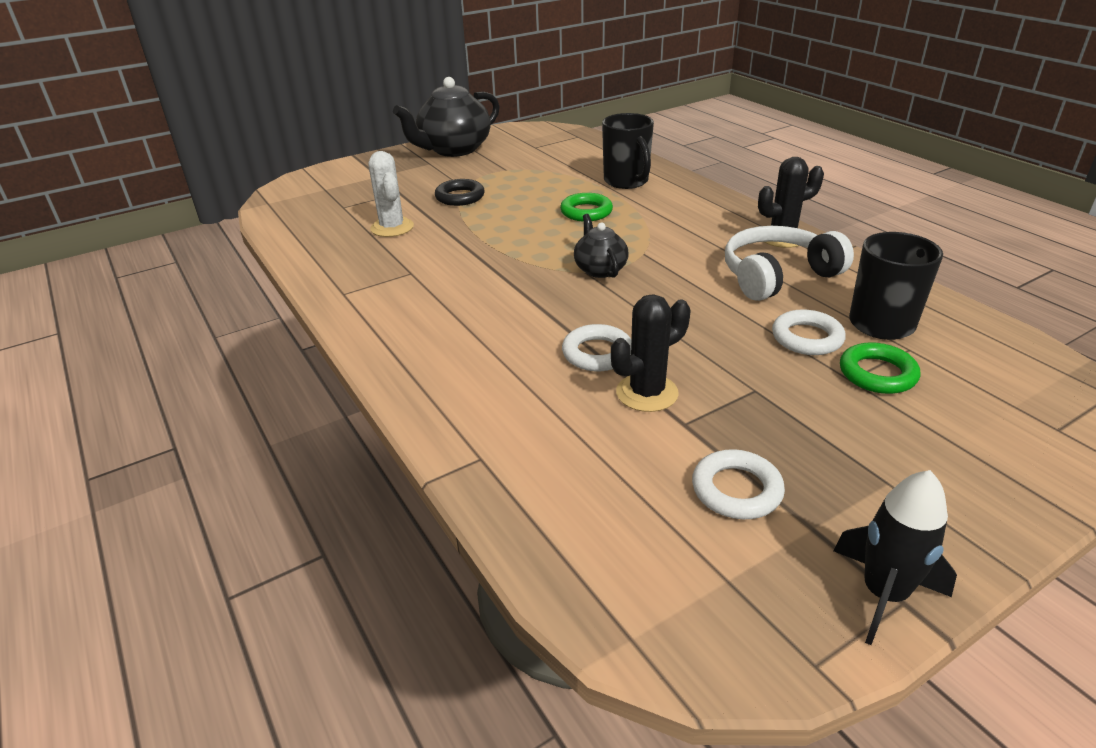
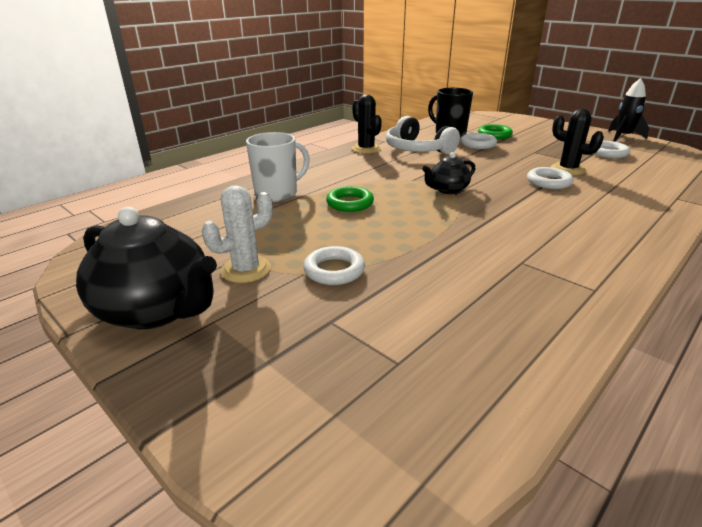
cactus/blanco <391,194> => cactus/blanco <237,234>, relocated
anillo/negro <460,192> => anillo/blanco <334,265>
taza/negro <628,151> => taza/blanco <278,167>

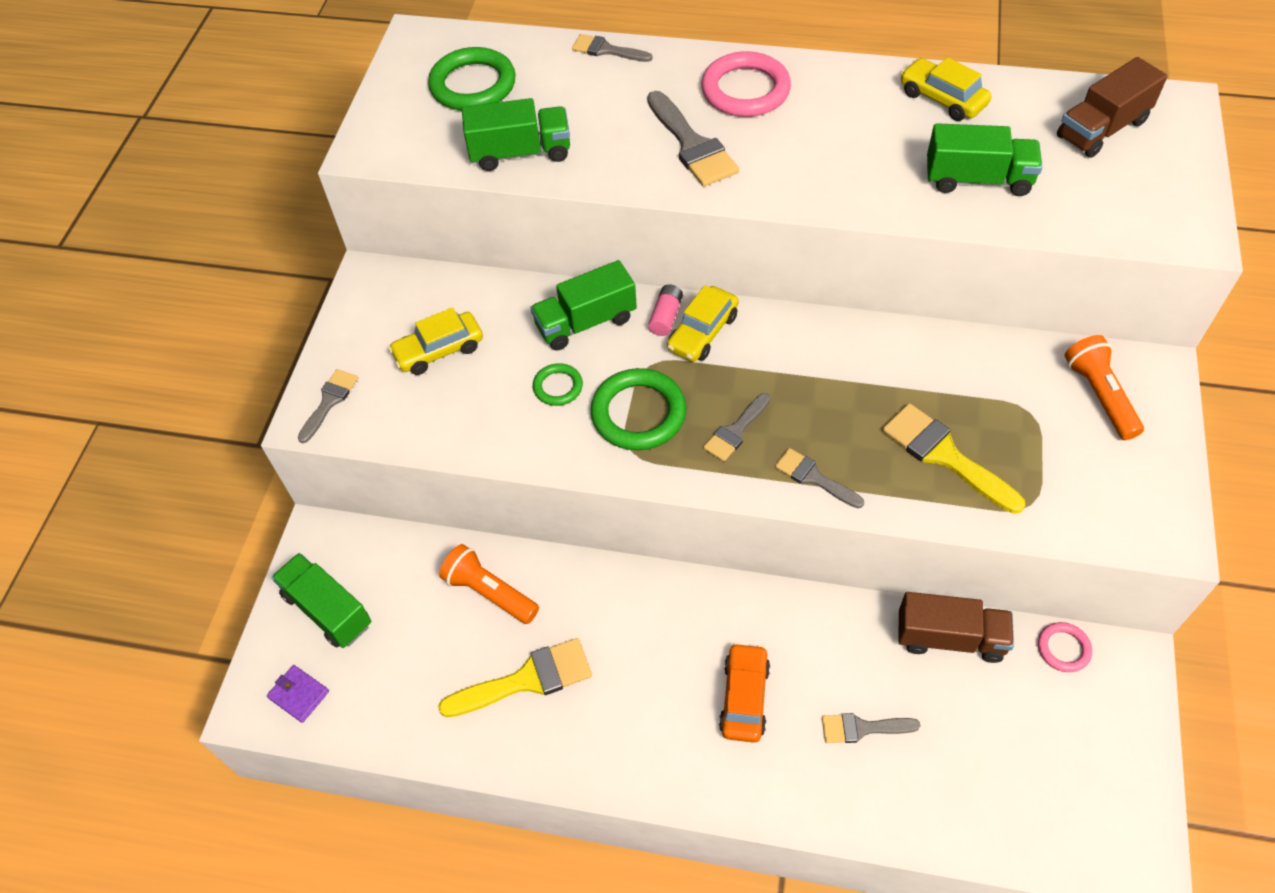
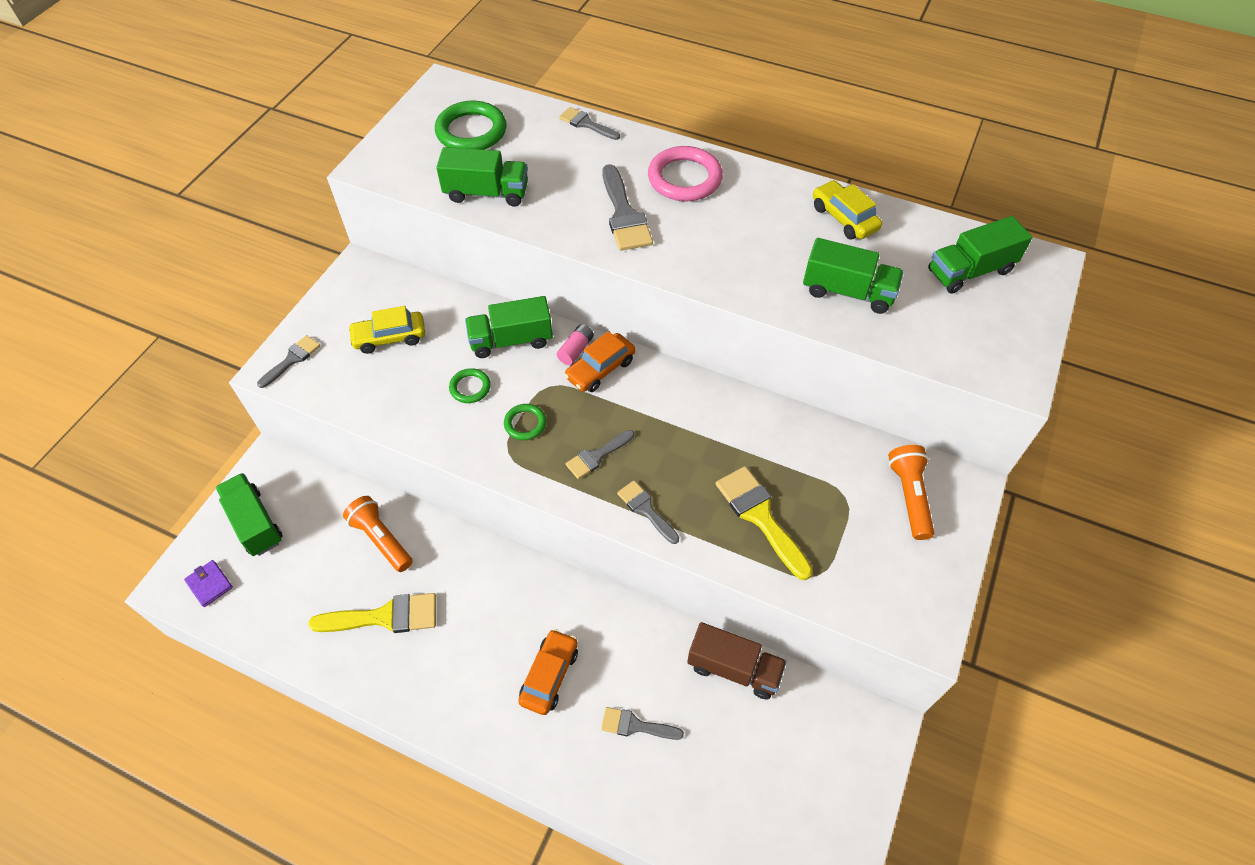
anillo/verde <638,409> => anillo/verde <525,422>, x0.54
coche/amarillo <703,323> => coche/naranja <599,361>
anillo/rosa <1065,647> => nothing
camión/marrón <1112,107> => camión/verde <980,255>

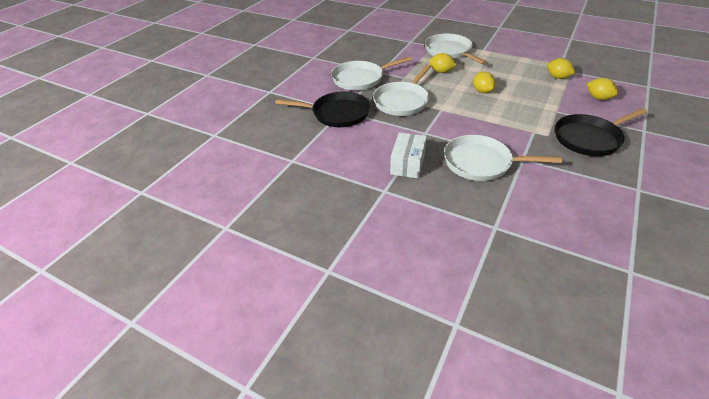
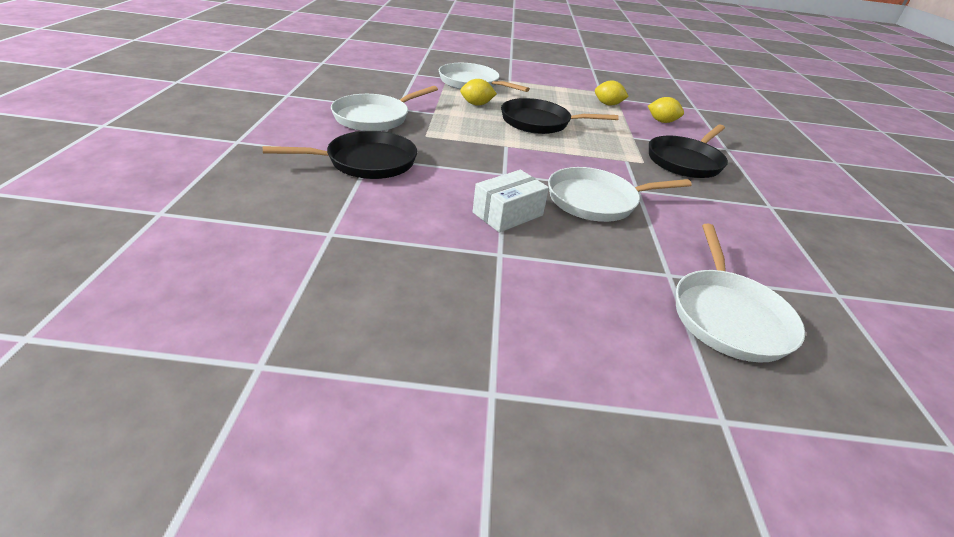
sartén/blanco <402,90> => sartén/blanco <740,293>, relocated
caja/blanco <408,155> => caja/blanco <511,201>, 60 degrees clockwise
limón/amarillo <484,82> => sartén/negro <560,116>

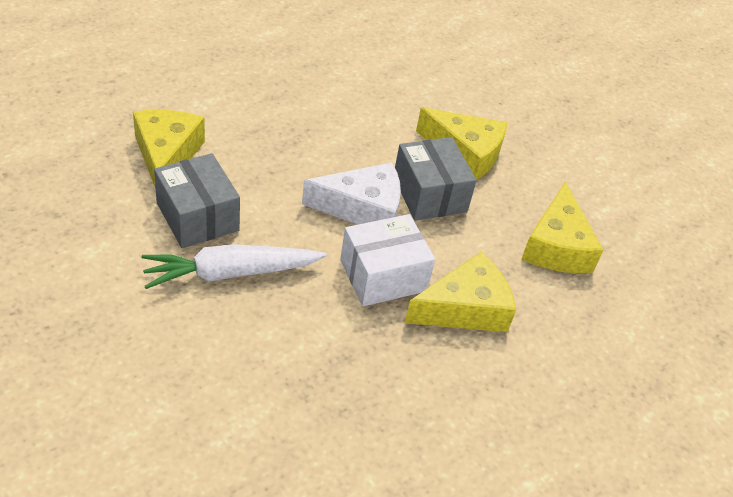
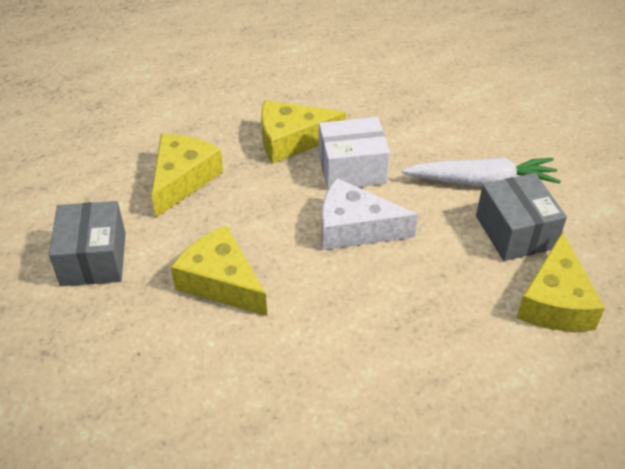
caja/gris <436,179> => caja/gris <87,243>, relocated

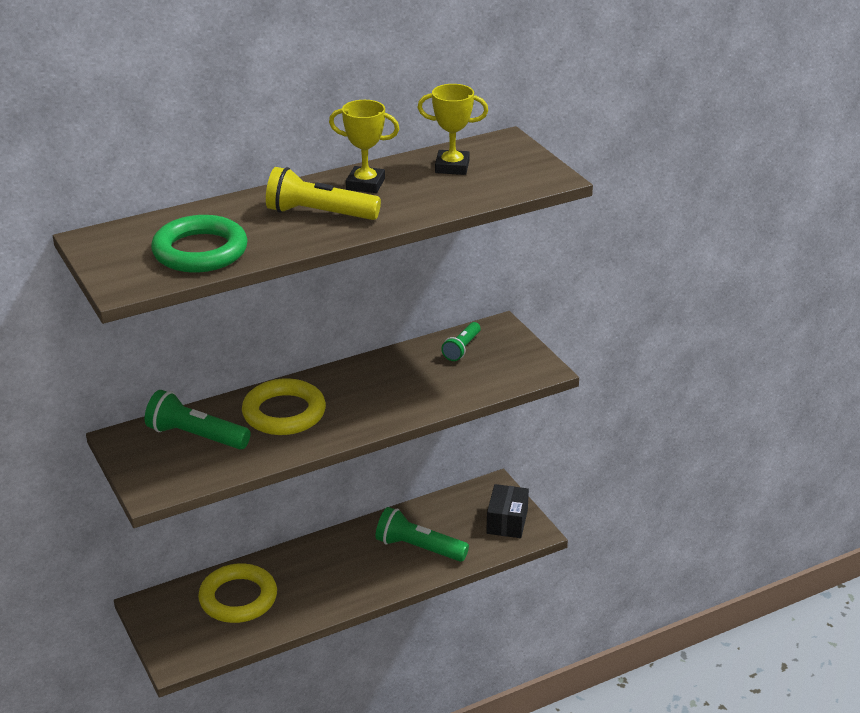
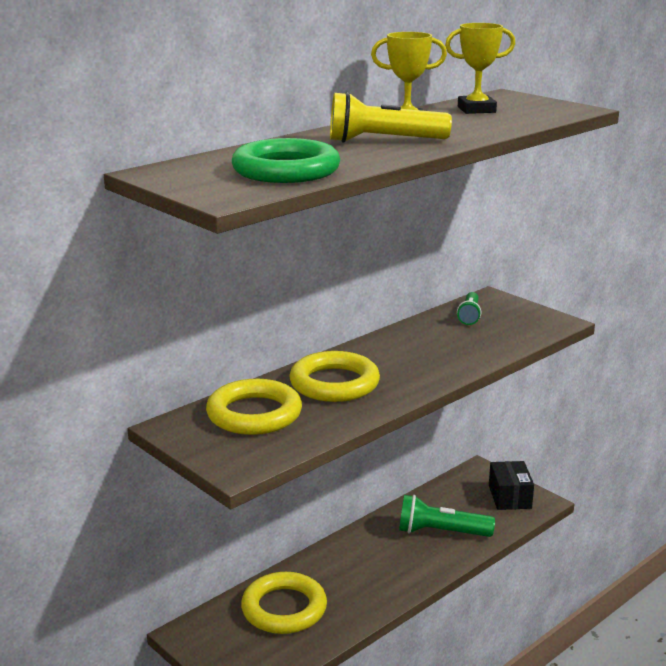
lámpara de mano/verde <198,420> => anillo/amarillo <254,407>

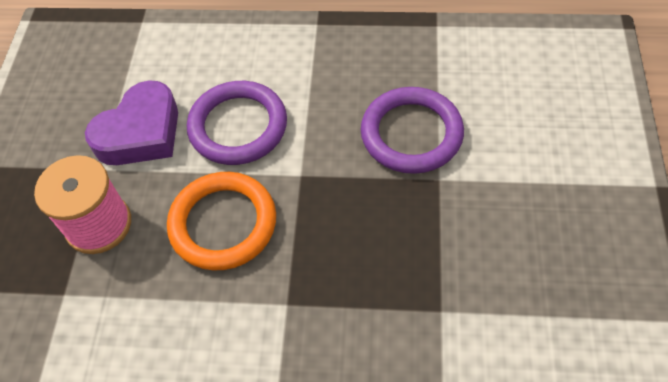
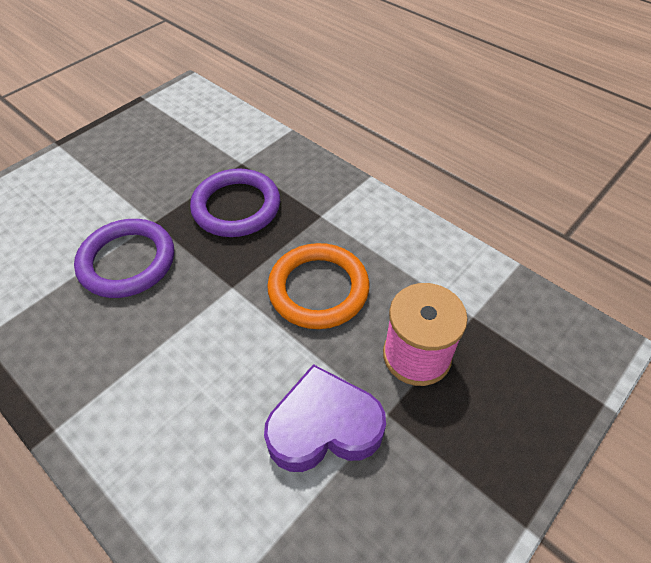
anillo/morado <237,123> => anillo/morado <235,203>, relocated

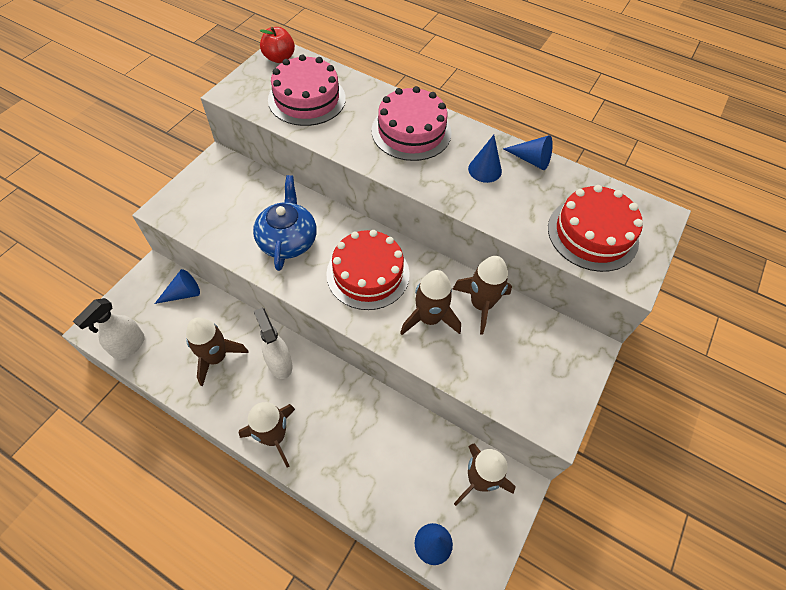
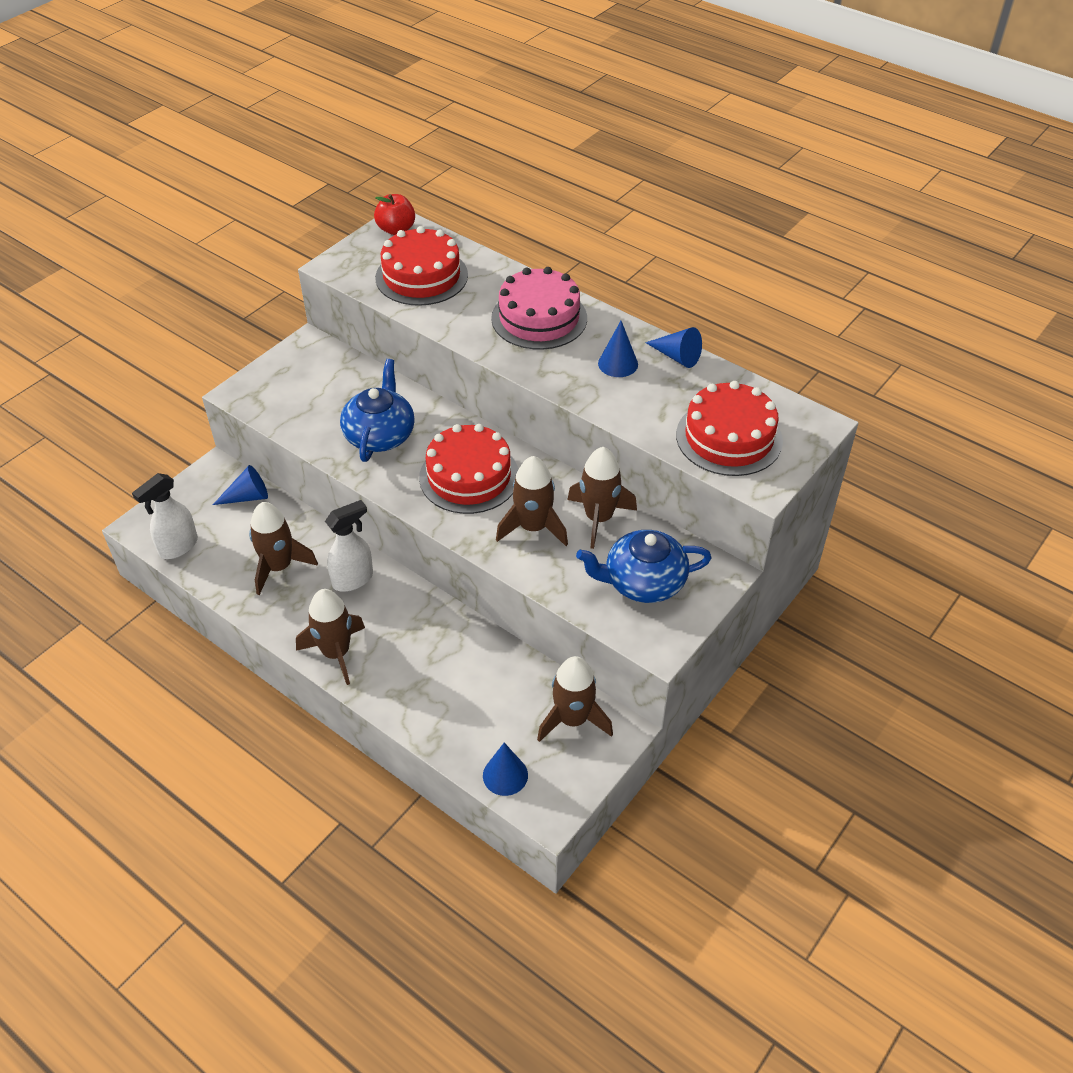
pulverizador/blanco <273,343> => pulverizador/blanco <349,546>, 75 degrees clockwise
tarta/rosa <307,90> => tarta/rojo <421,266>
nothing => tetera/azul <644,566>

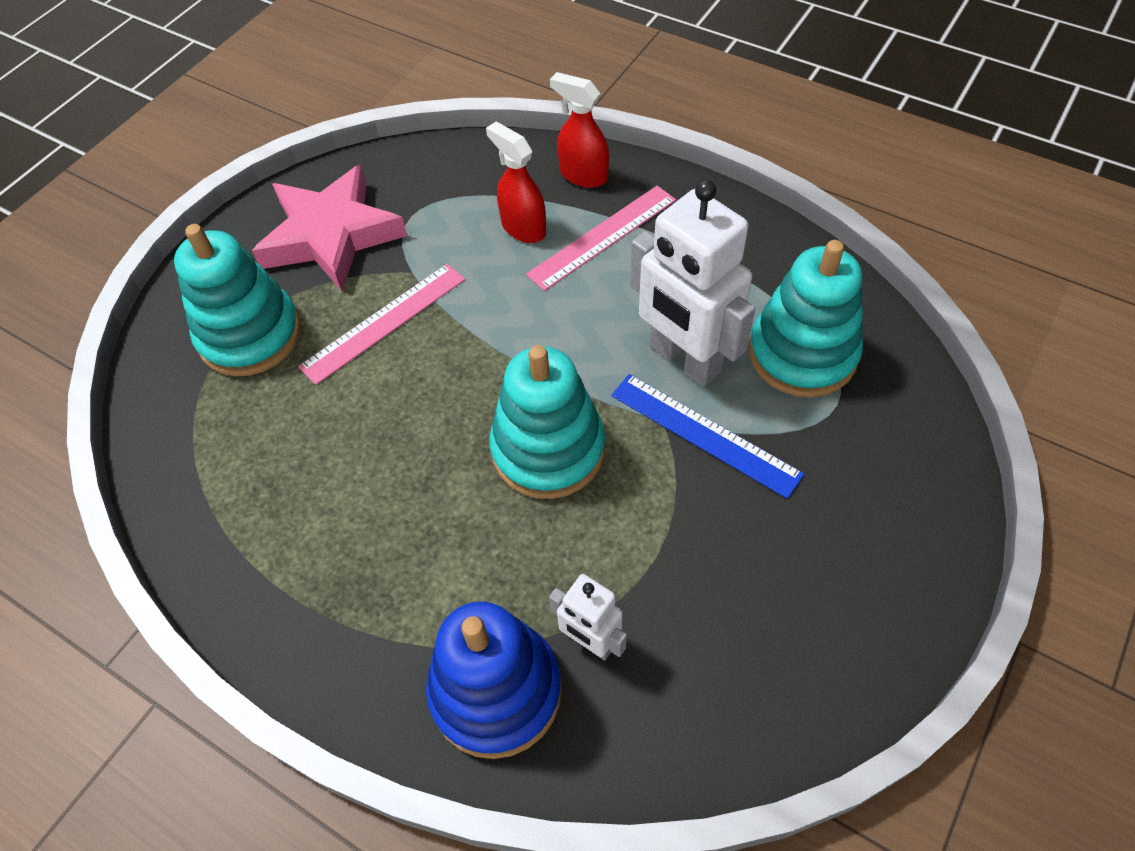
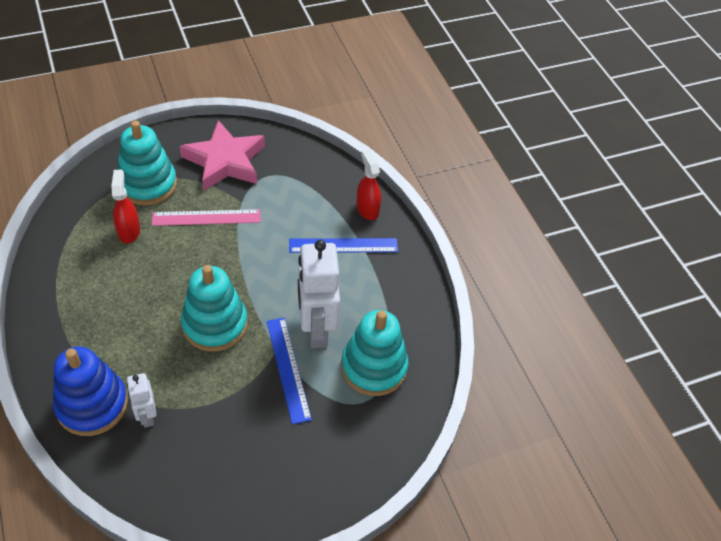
pulverizador/rojo <516,182> => pulverizador/rojo <125,206>, relocated
regla/rosa <601,238> => regla/azul <343,245>

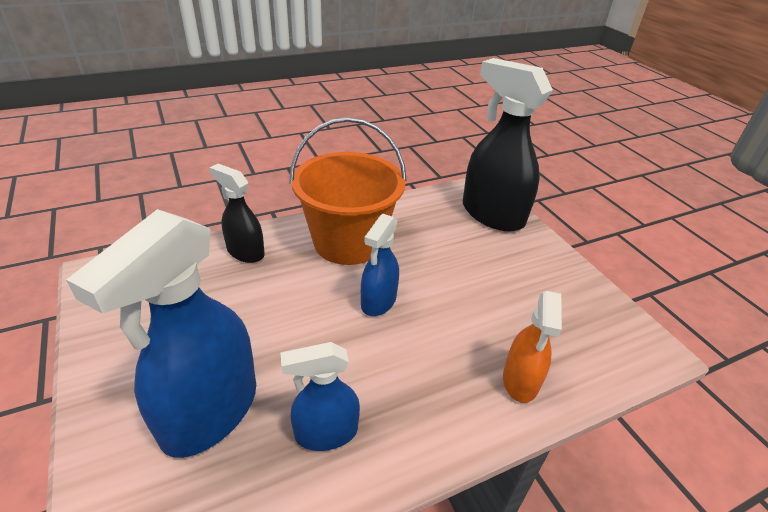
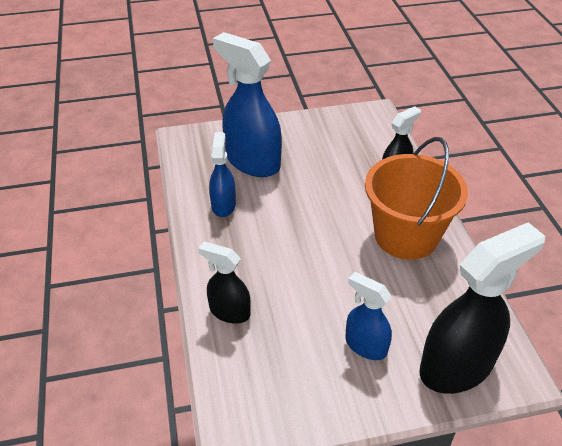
pulverizador/azul <380,265> => pulverizador/azul <368,316>, relocated
pulverizador/naranja <532,347> => pulverizador/negro <224,283>

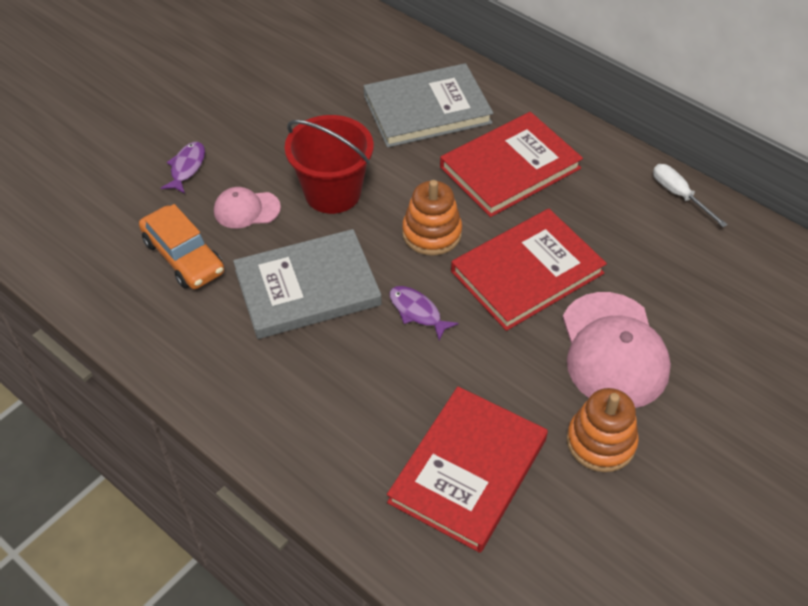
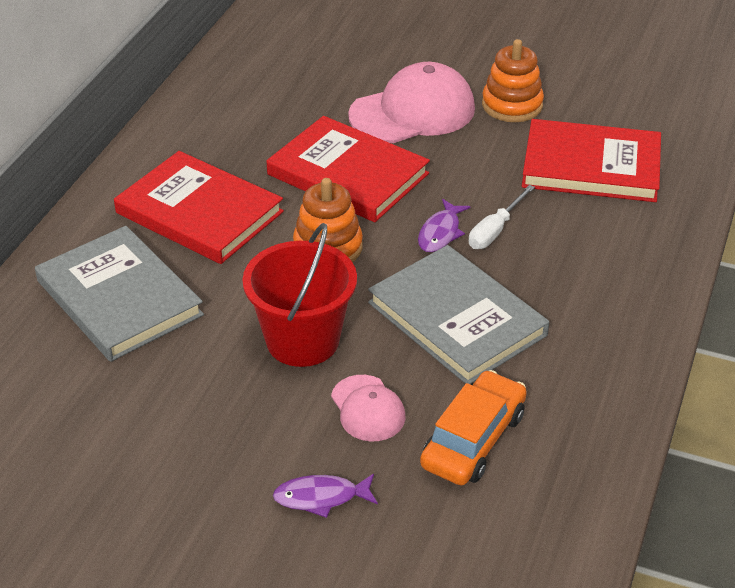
destornillador/blanco <690,195> => destornillador/blanco <501,217>, relocated

